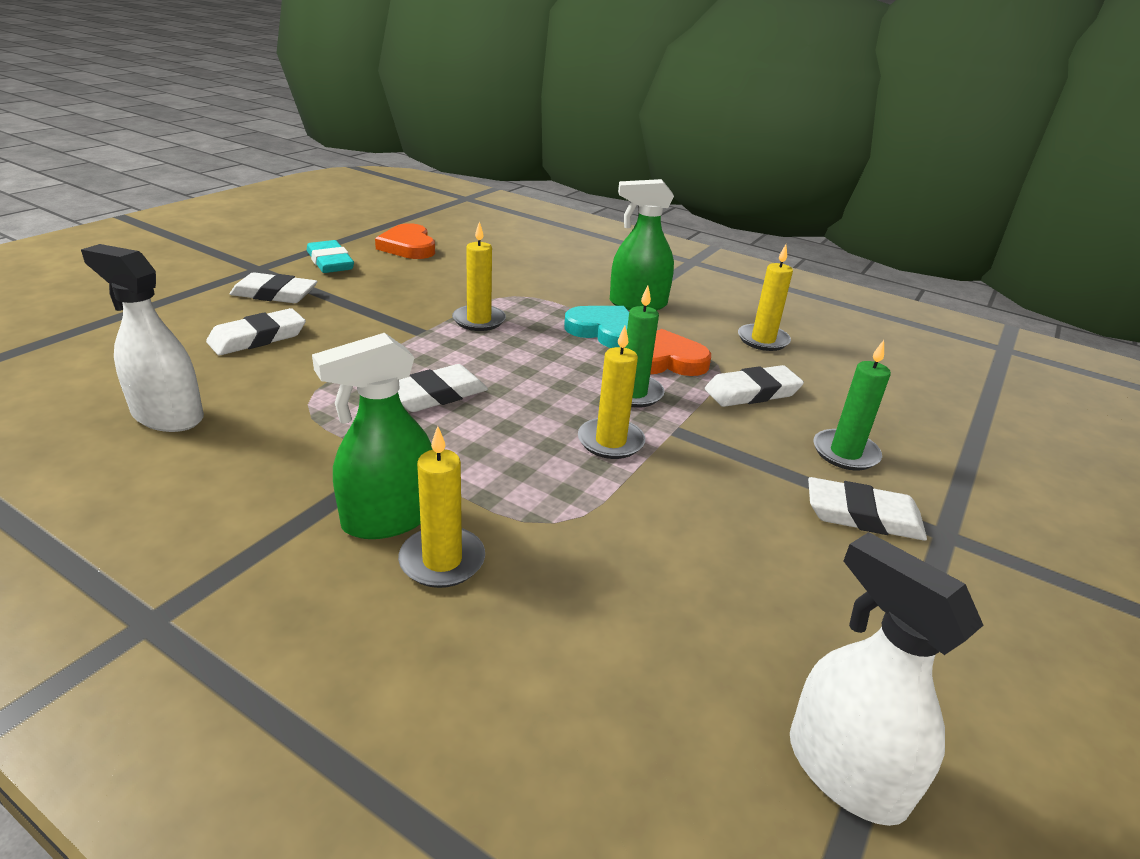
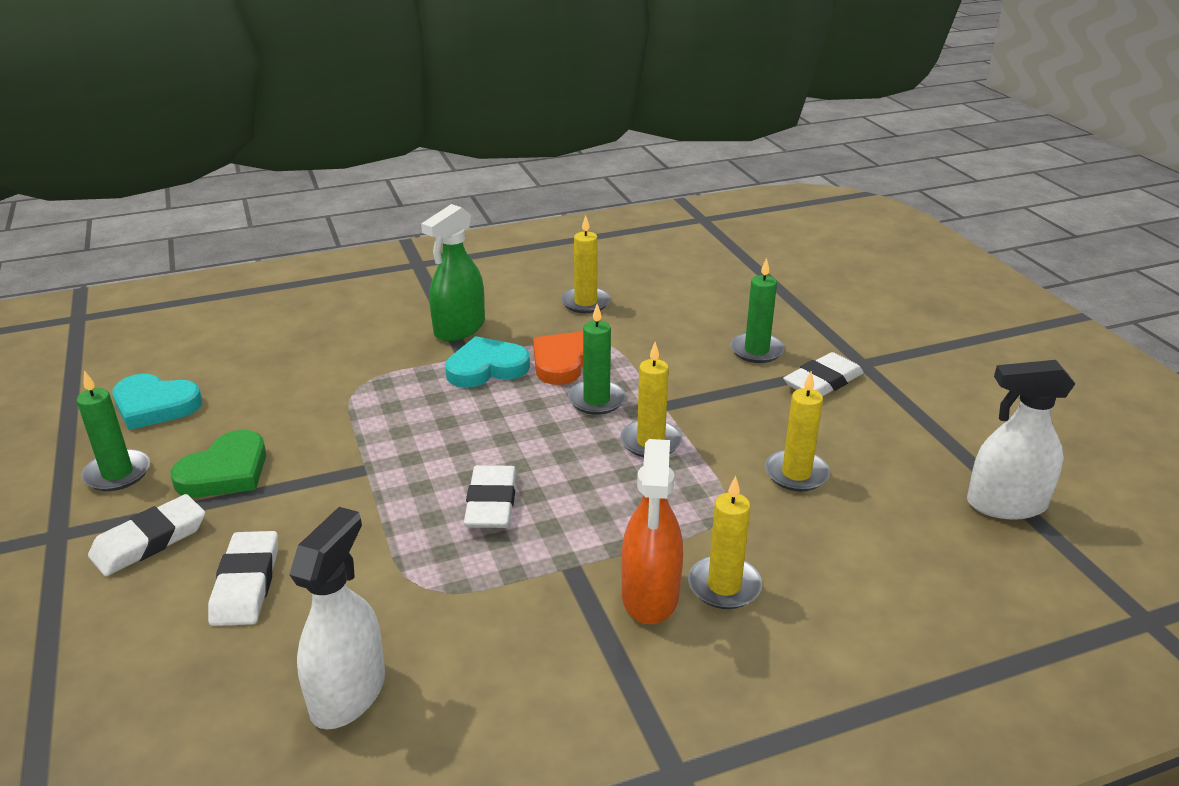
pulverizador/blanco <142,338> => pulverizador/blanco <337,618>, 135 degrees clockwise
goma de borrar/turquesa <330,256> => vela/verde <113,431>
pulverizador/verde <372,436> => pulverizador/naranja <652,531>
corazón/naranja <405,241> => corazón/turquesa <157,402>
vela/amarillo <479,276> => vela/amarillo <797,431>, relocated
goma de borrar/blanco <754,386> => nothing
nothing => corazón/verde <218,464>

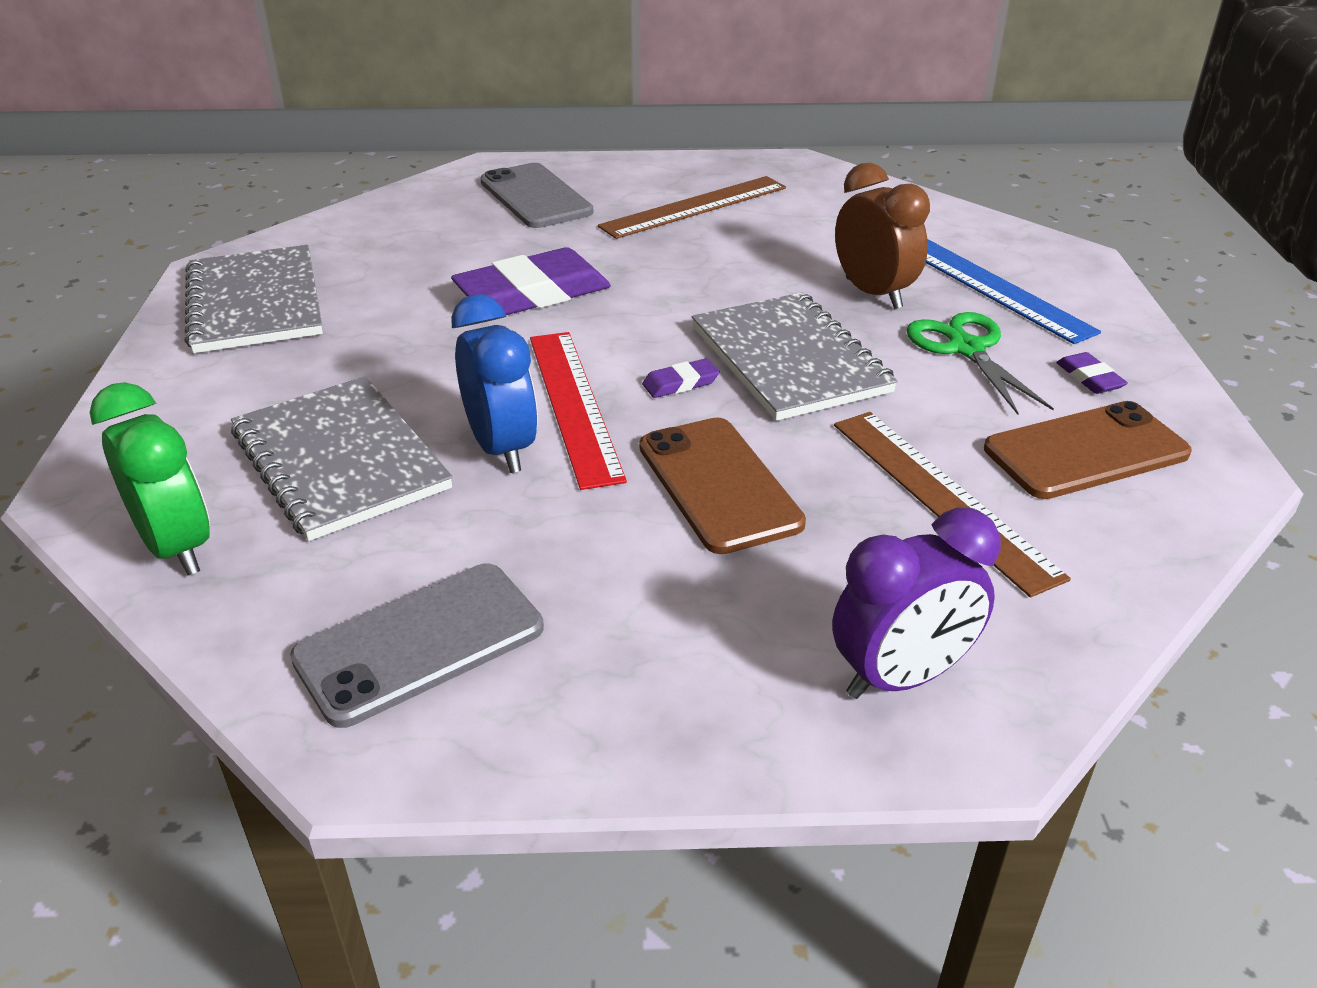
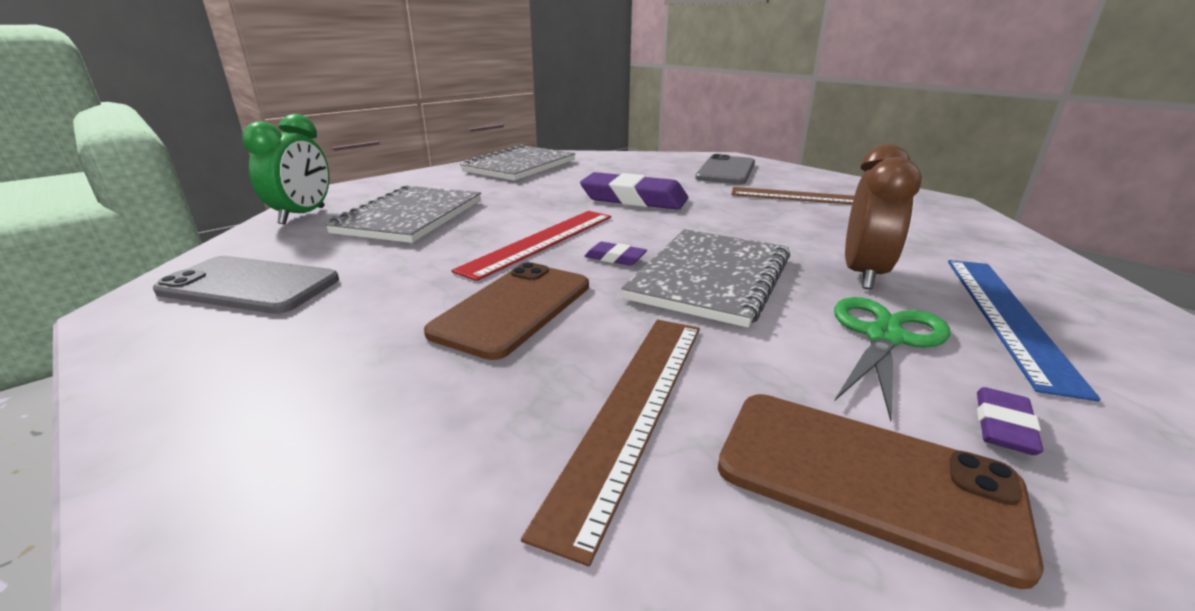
despertador/azul <494,383> => nothing
despertador/morado <916,603> => nothing

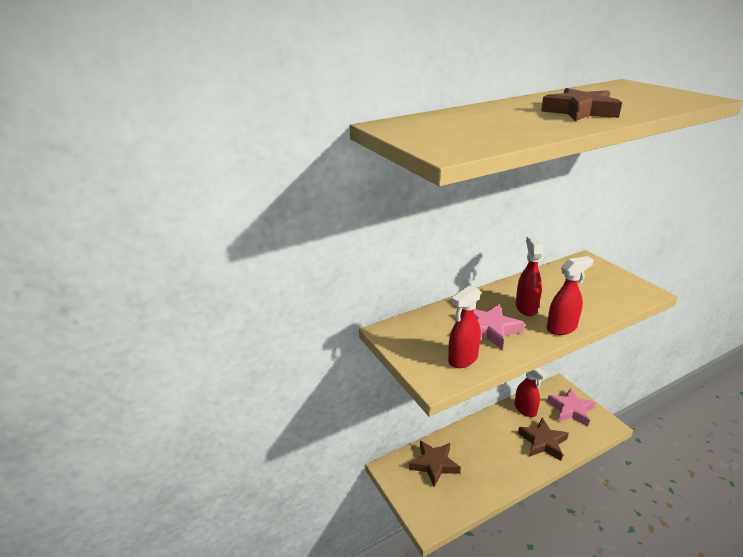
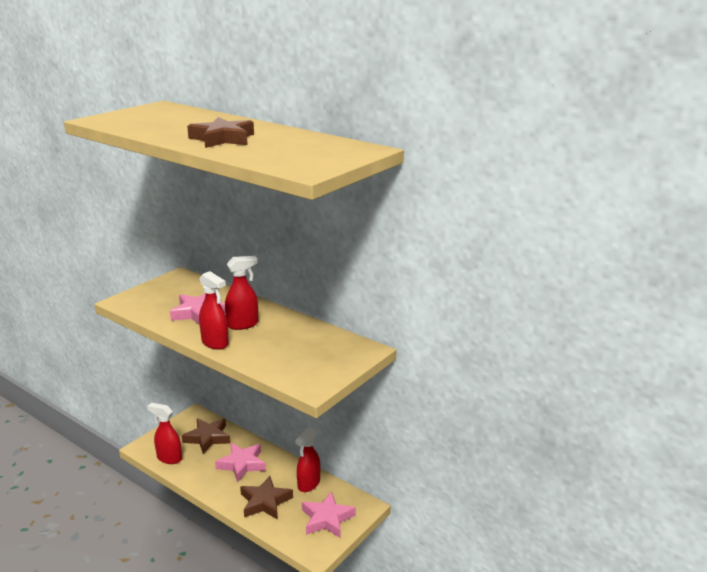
pulverizador/rojo <464,326> => pulverizador/rojo <164,433>, relocated
nothing => estrella/rosa <240,462>

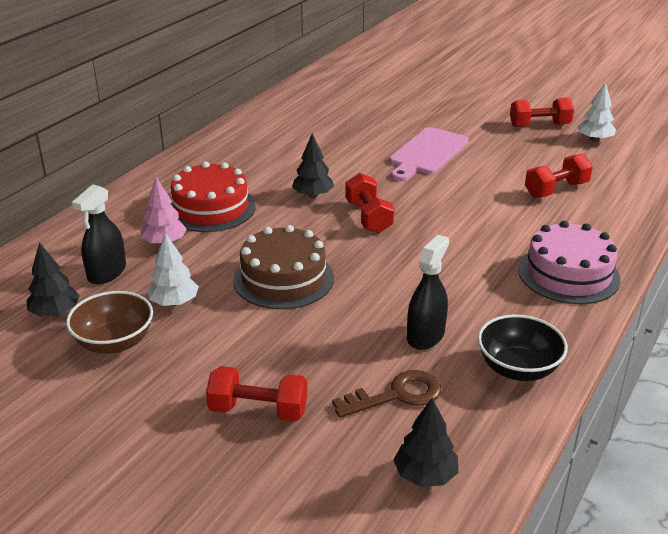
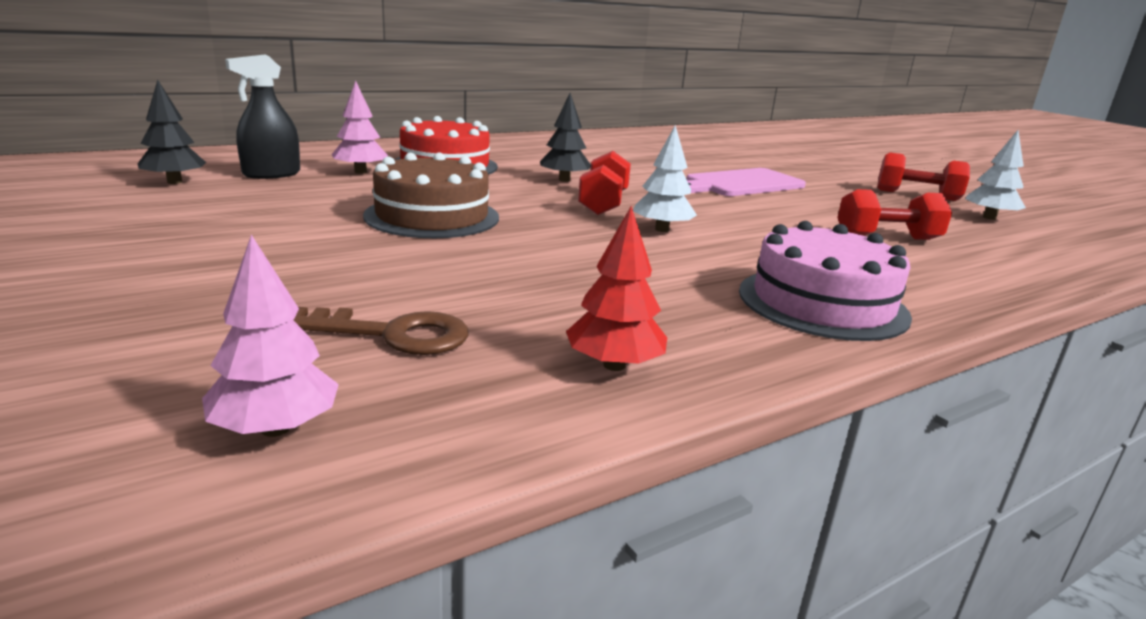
cuenco/marrón <109,322> => nothing
árbol/blanco <173,269> => árbol/blanco <665,178>, relocated
mancuerna/rojo <256,394> => nothing
árbol/negro <426,442> => árbol/rosa <270,336>
pulverizador/negro <428,292> => nothing
cuenco/negro <523,347> => árbol/rojo <616,288>

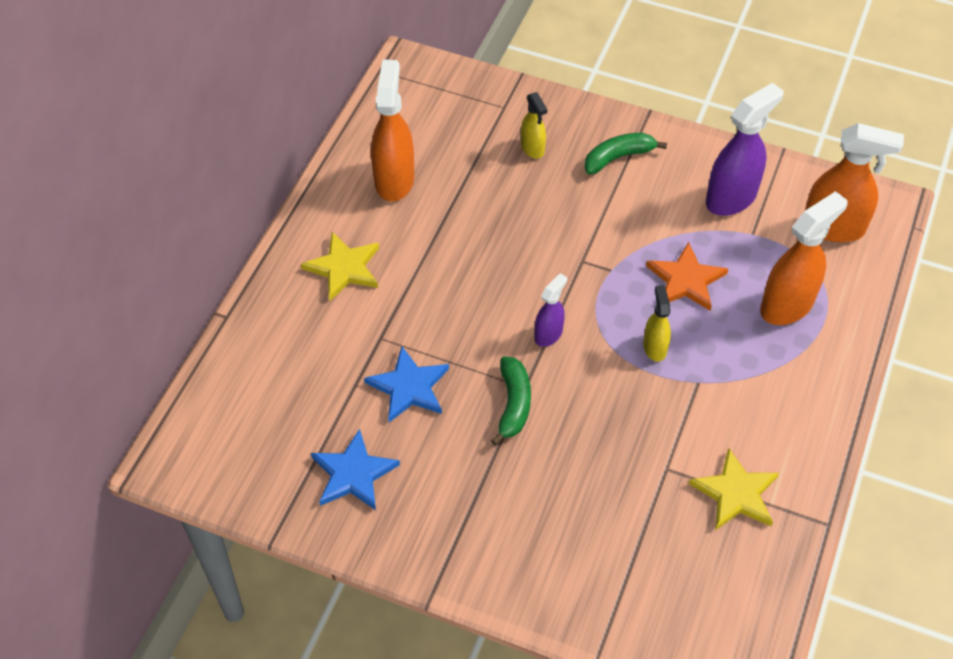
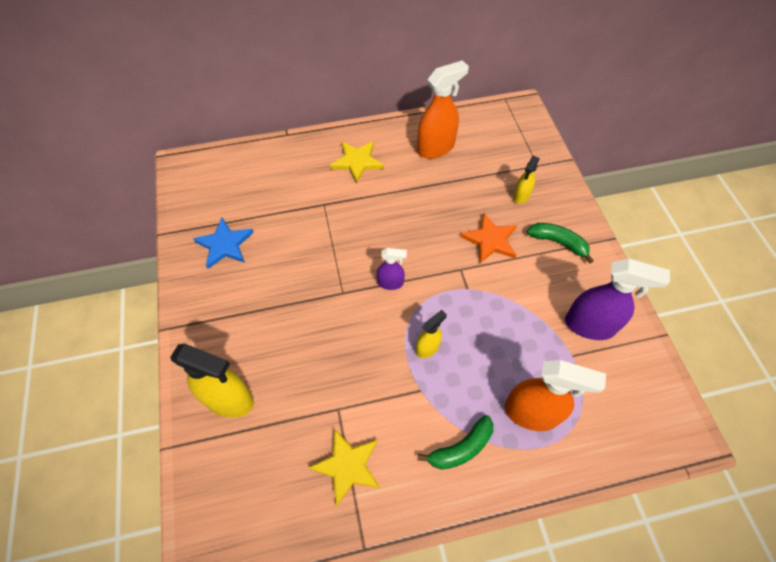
estrella/azul <406,384> => nothing
plátano/verde <511,400> => plátano/verde <455,442>, relocated
estrella/naranja <687,276> => estrella/naranja <488,237>, relocated
pulverizador/naranja <854,182> => nothing
nothing => pulverizador/amarillo <212,381>

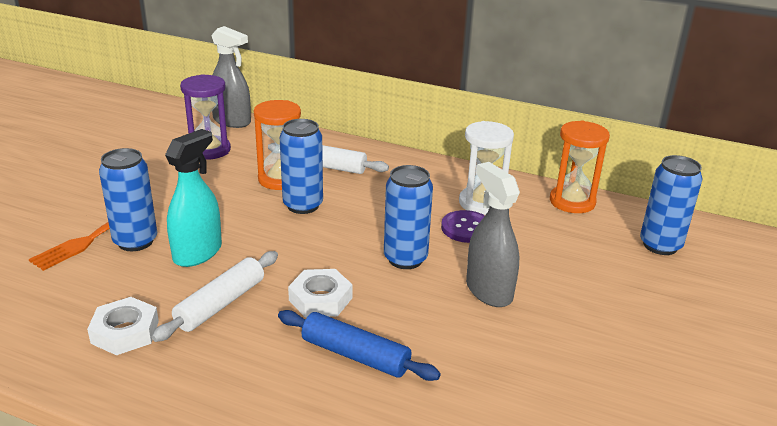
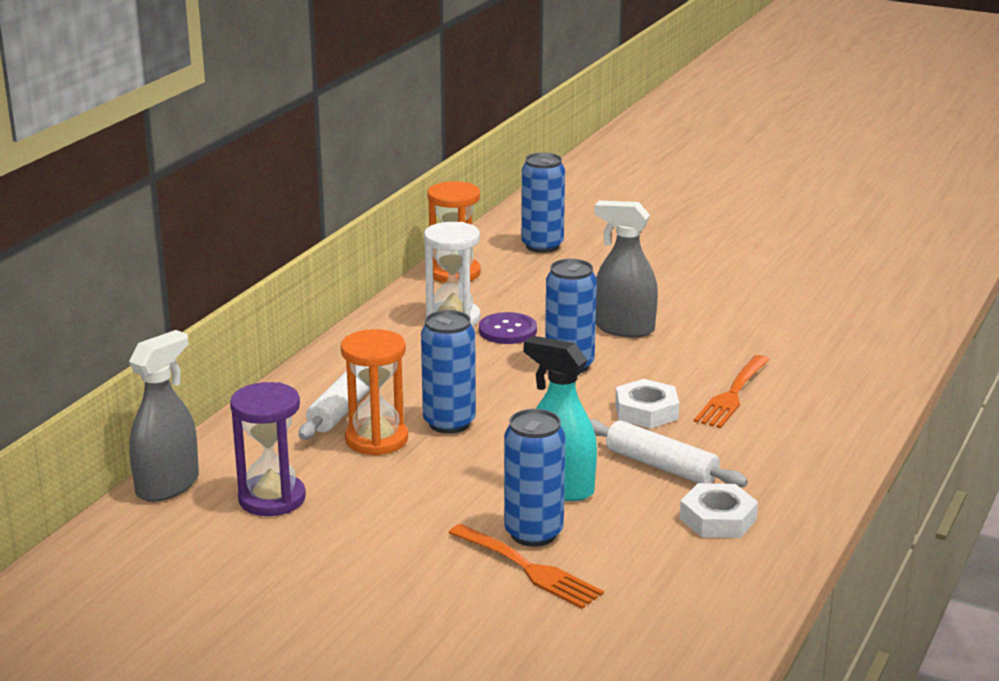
rodillo/azul <359,345> => tenedor/naranja <731,391>
pulverizador/gris <493,234> => pulverizador/gris <626,268>, 45 degrees clockwise

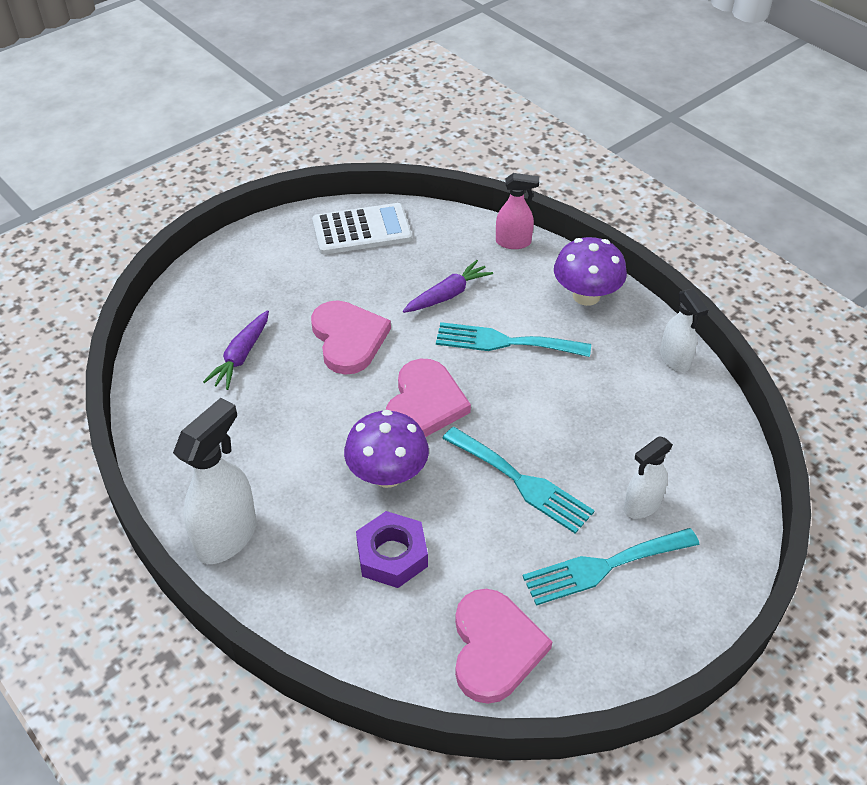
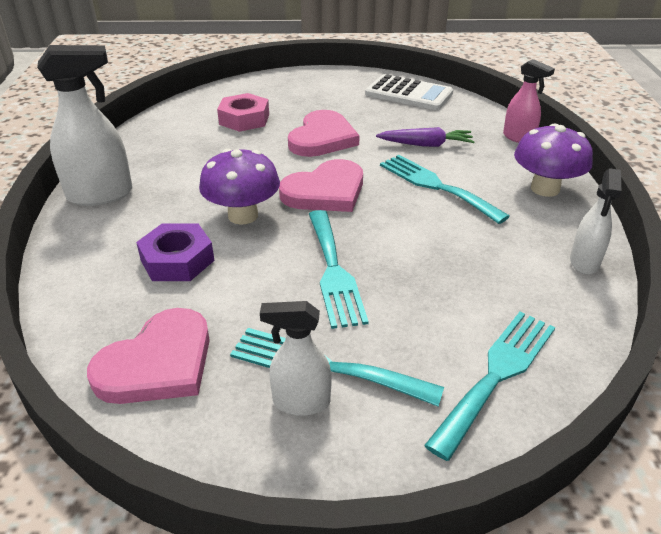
zanahoria/morado <236,350> => tuerca/rosa <243,112>
pulverizador/blanco <648,478> => pulverizador/blanco <296,358>, relocated
nothing => tenedor/turquesa <489,386>

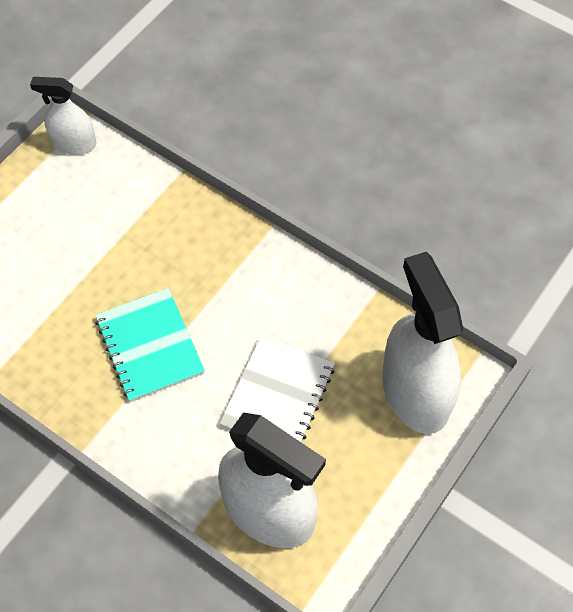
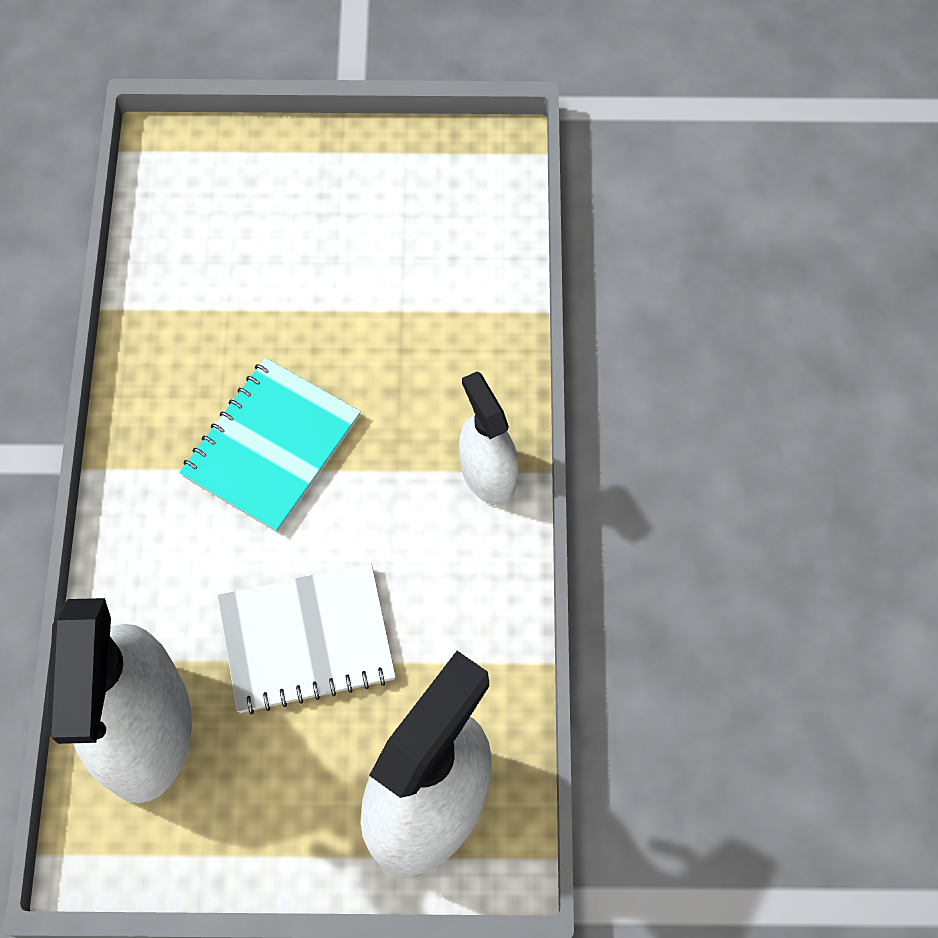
pulverizador/blanco <63,116> => pulverizador/blanco <488,438>, relocated

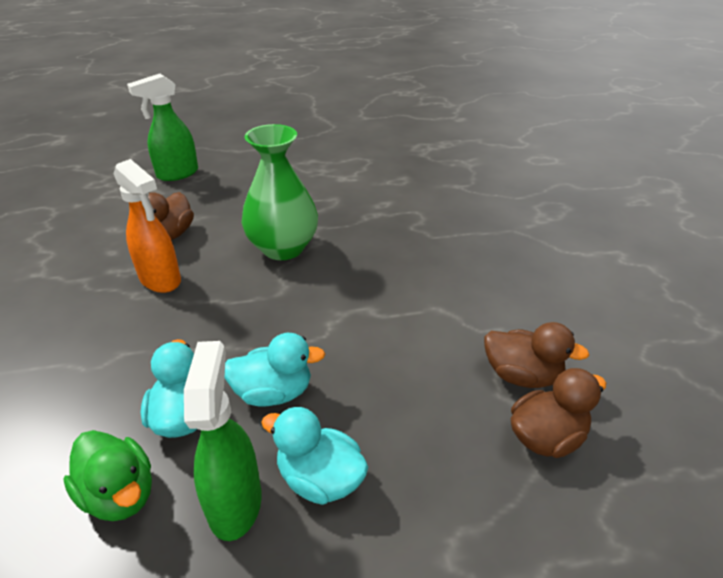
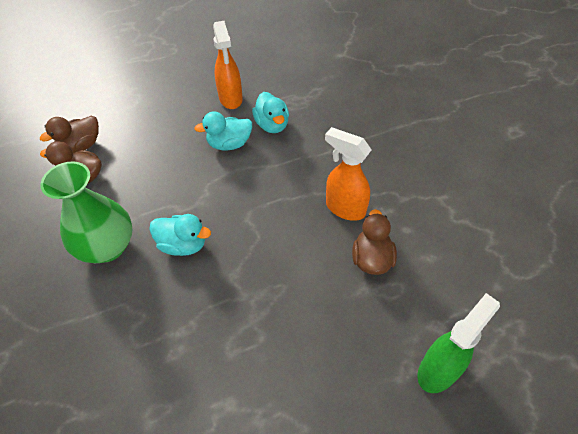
pato/verde <107,475> => nothing
pulverizador/verde <222,441> => pulverizador/naranja <228,65>
florero/verde <279,192> => florero/verde <86,212>, relocated
pato/turquesa <314,456> => pato/turquesa <180,235>, relocated

